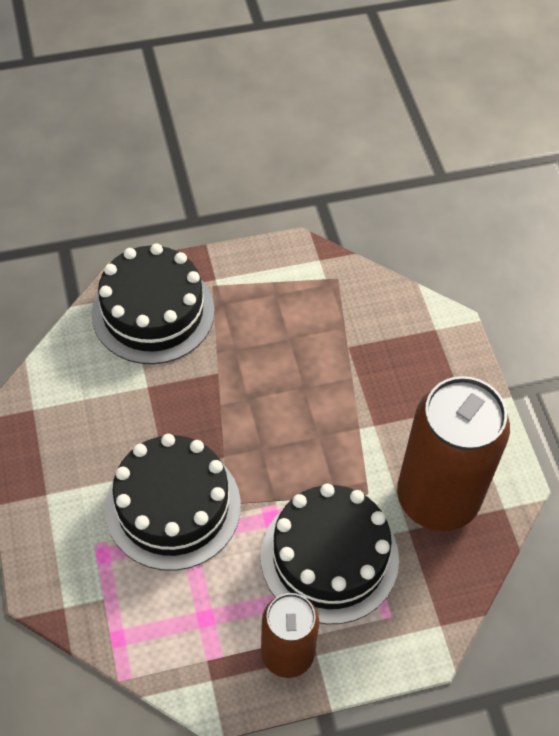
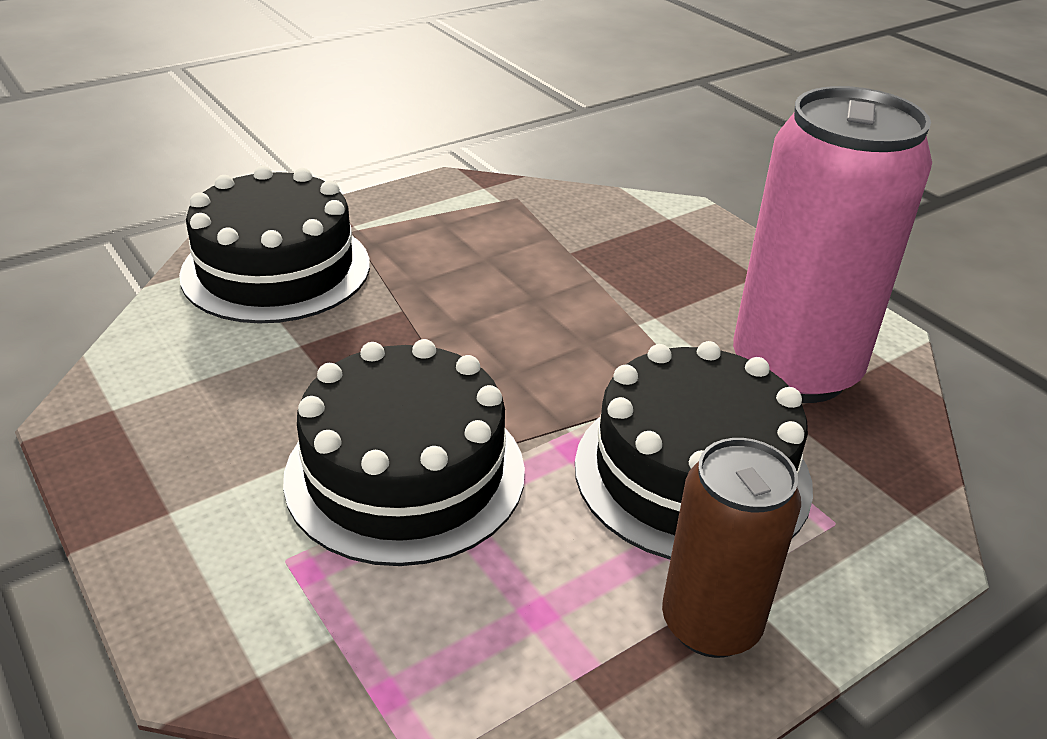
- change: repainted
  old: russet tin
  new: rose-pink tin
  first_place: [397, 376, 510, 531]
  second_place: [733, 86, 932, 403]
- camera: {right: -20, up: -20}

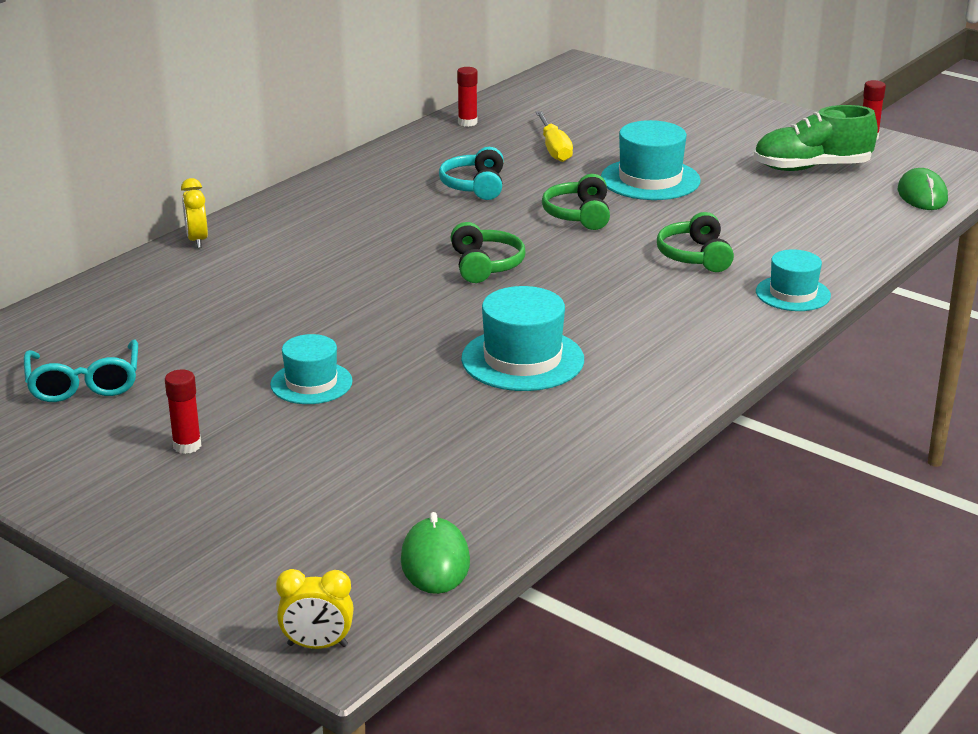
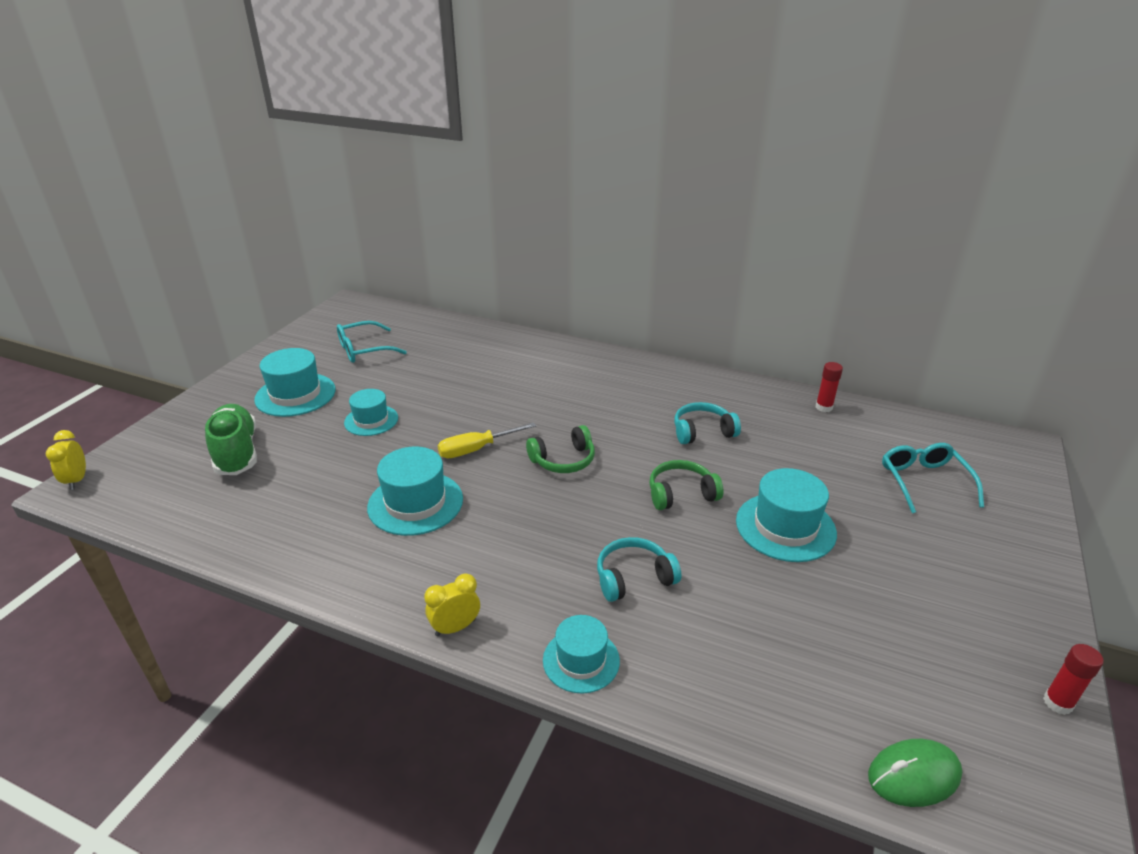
- change: gone
  old: green PC mouse
  first_place: [401, 512, 470, 594]
- change: new
  new: turquoise eyeglasses
  second_place: [882, 443, 984, 513]
- change: shifted
  old: yellow bedside clock
  first_place: [181, 178, 208, 248]
  second_place: [424, 573, 480, 636]
- change: shifted
  old: yellow screwdriver
  first_place: [536, 111, 573, 162]
  second_place: [438, 422, 536, 458]
- change: shifted
  old: green lace-up shoe
  first_place: [754, 105, 878, 171]
  second_place: [205, 404, 257, 475]
- change: swapped
  old: crimson glue stick
  new: turquoise hat
  first_place: [165, 369, 201, 454]
  second_place: [254, 348, 336, 417]
- change: repainted
  old: green headphones
  new: turquoise headphones
  first_place: [657, 212, 734, 272]
  second_place: [597, 537, 681, 602]
- camera: {right: 75, up: 5}

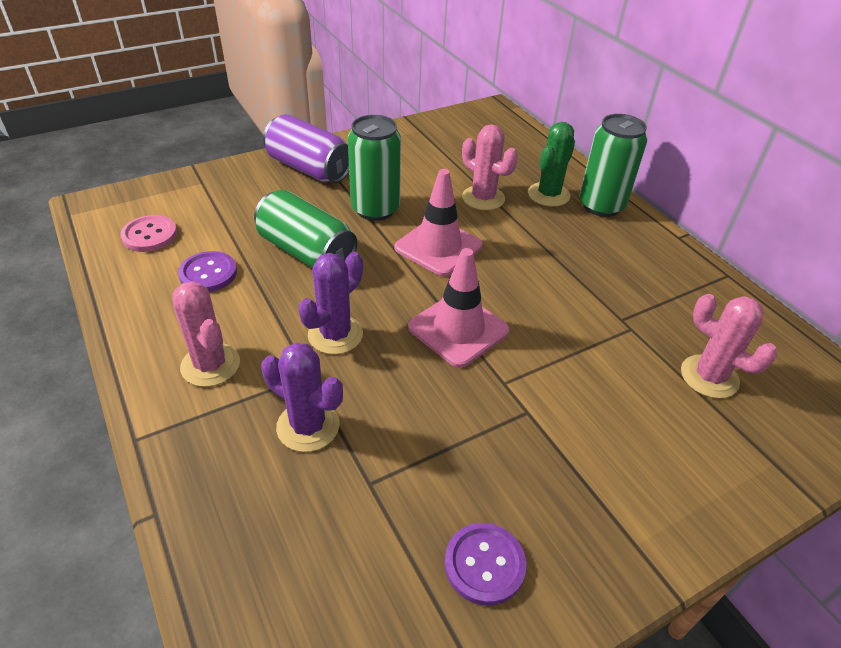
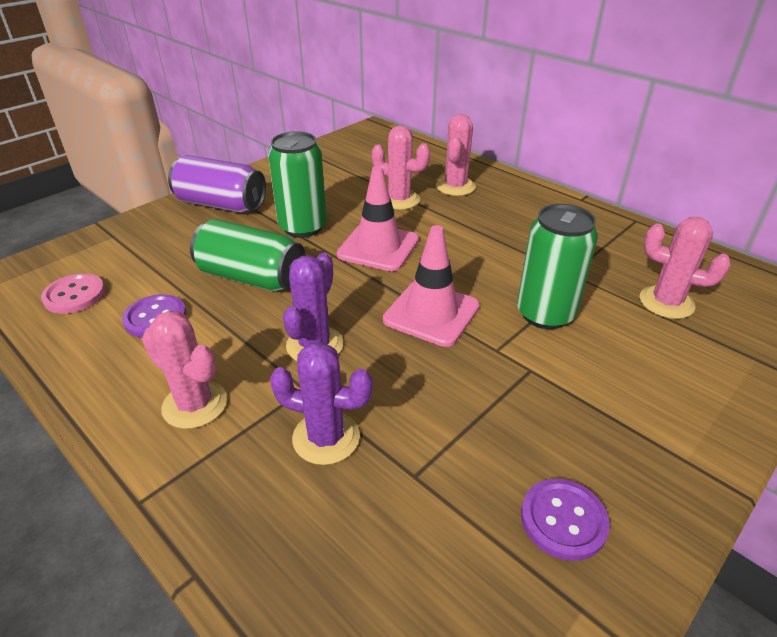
- change: shifted
  old: green tin
  first_place: [579, 114, 647, 217]
  second_place: [517, 204, 598, 329]
- change: repainted
  old: green cactus
  new: rose-pink cactus
  first_place: [528, 122, 575, 207]
  second_place: [436, 114, 476, 196]
- camera: {right: -15, up: -5}

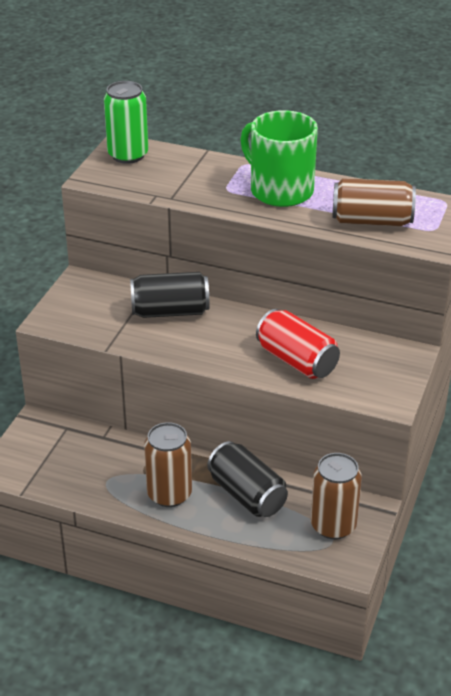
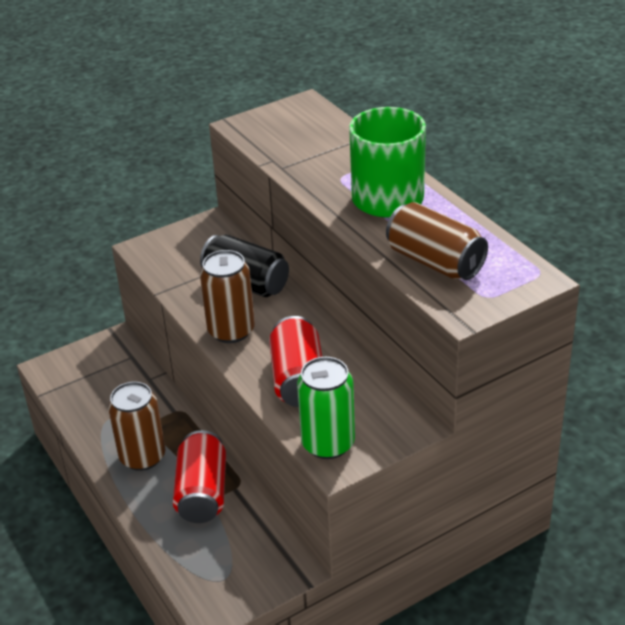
- change: shifted
  old: green tin
  first_place: [104, 81, 148, 164]
  second_place: [297, 357, 355, 459]
- change: shifted
  old: russet tin
  first_place: [311, 453, 362, 539]
  second_place: [200, 250, 255, 343]
- change: repainted
  old: black tin
  new: crimson tin
  first_place: [207, 441, 288, 517]
  second_place: [173, 430, 226, 523]
- camera: {right: 40, up: 0}

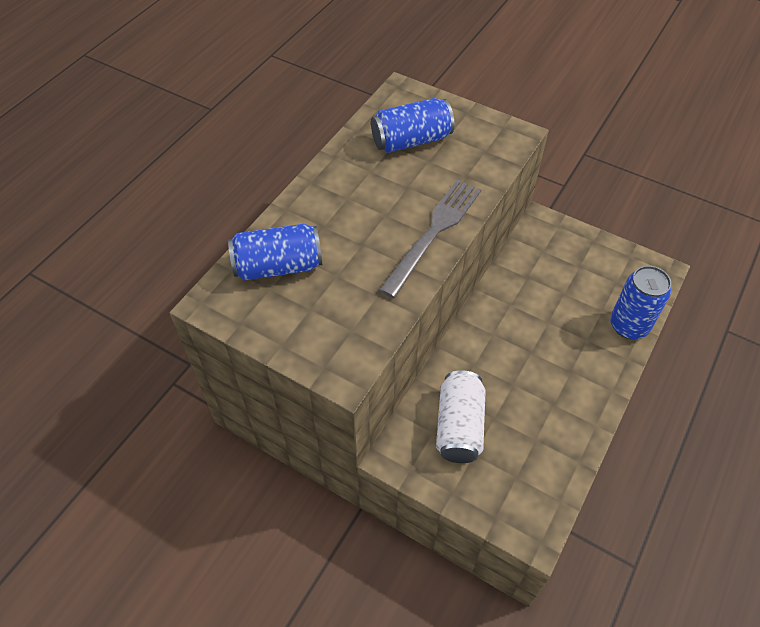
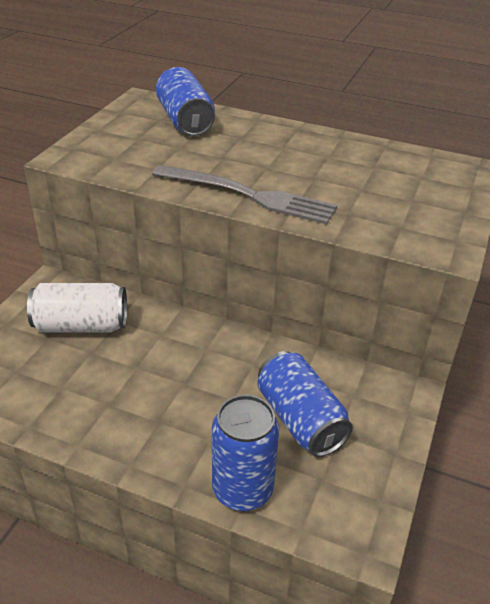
- change: shifted
  old: cobalt tin
  first_place: [371, 98, 454, 153]
  second_place: [258, 351, 353, 457]
- camera: {right: 80, up: -15}

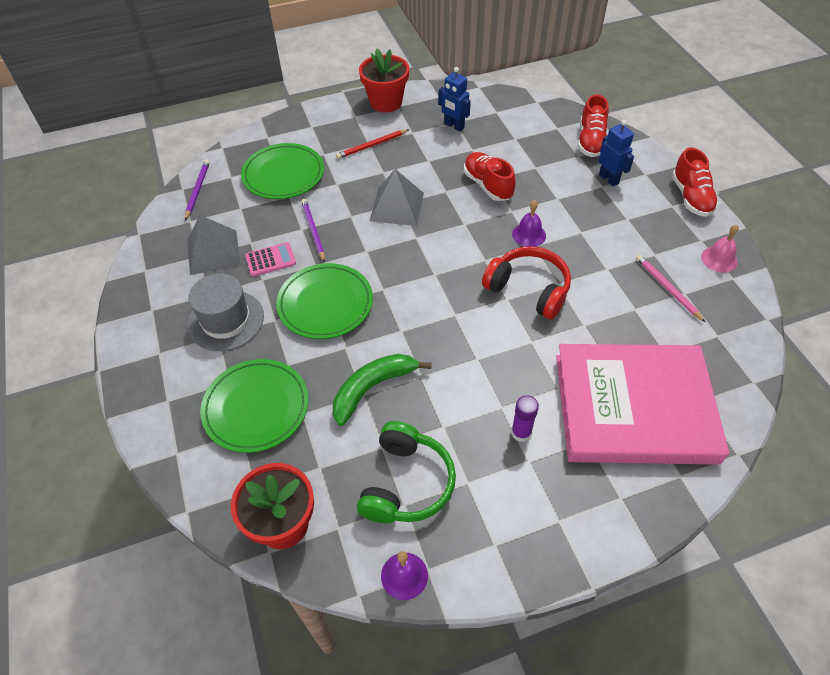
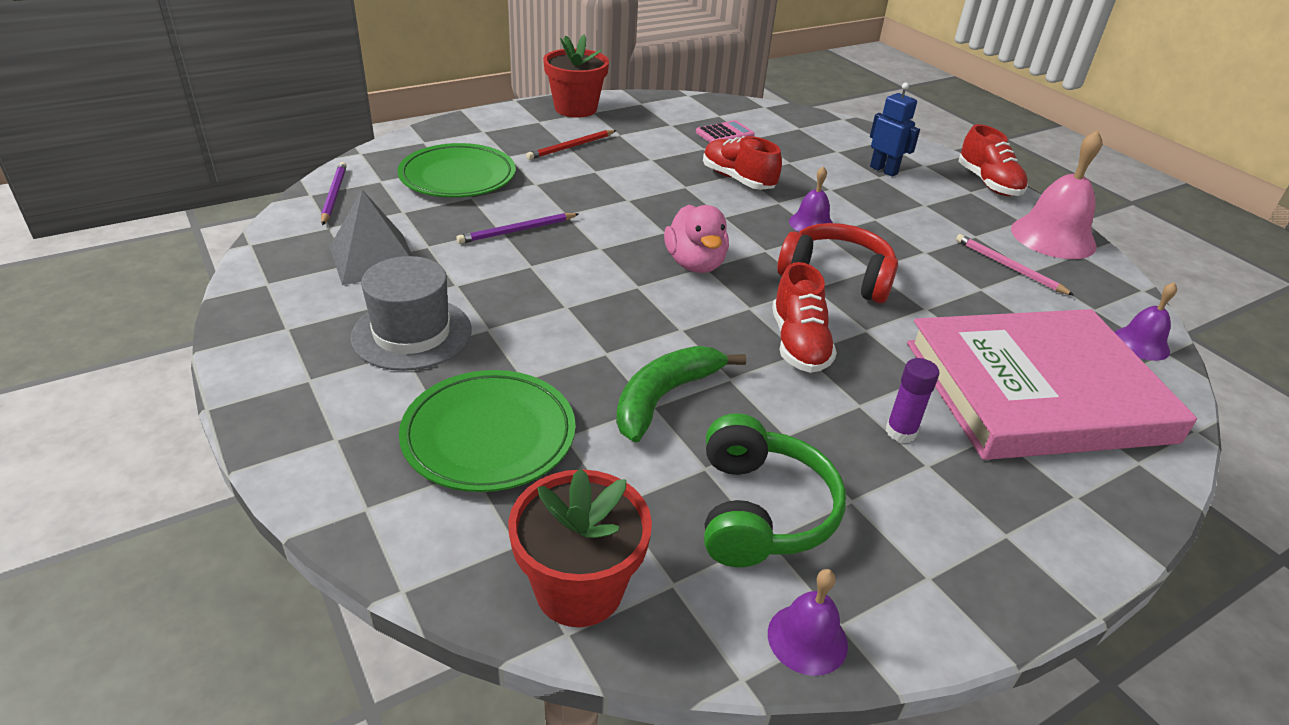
- change: gone
  old: green dinner plate
  first_place: [276, 263, 373, 339]
- change: gone
  old: gray solid pyramid
  first_place: [370, 169, 424, 226]
- change: gone
  old: cobalt toy robot
  first_place: [439, 67, 471, 131]
- change: new
  new: rose-pink toy duck
  second_place: [664, 205, 729, 273]
- change: new
  new: violet bell
  second_place: [1115, 282, 1177, 361]
- change: shifted
  old: rose-pink adding machine
  first_place: [245, 242, 296, 277]
  second_place: [696, 120, 755, 143]
- change: shifted
  old: crimson lace-up shoe
  first_place: [578, 94, 609, 157]
  second_place: [772, 262, 837, 373]
- change: rotated
  old: violet lead pencil
  first_place: [301, 199, 325, 263]
  second_place: [456, 213, 579, 244]
  degrees: -90
- change: scaled
  old: rose-pink bell
  first_place: [701, 224, 739, 273]
  second_place: [1011, 130, 1103, 259]
  factor: 1.82
- camera: {right: -15, up: -15}

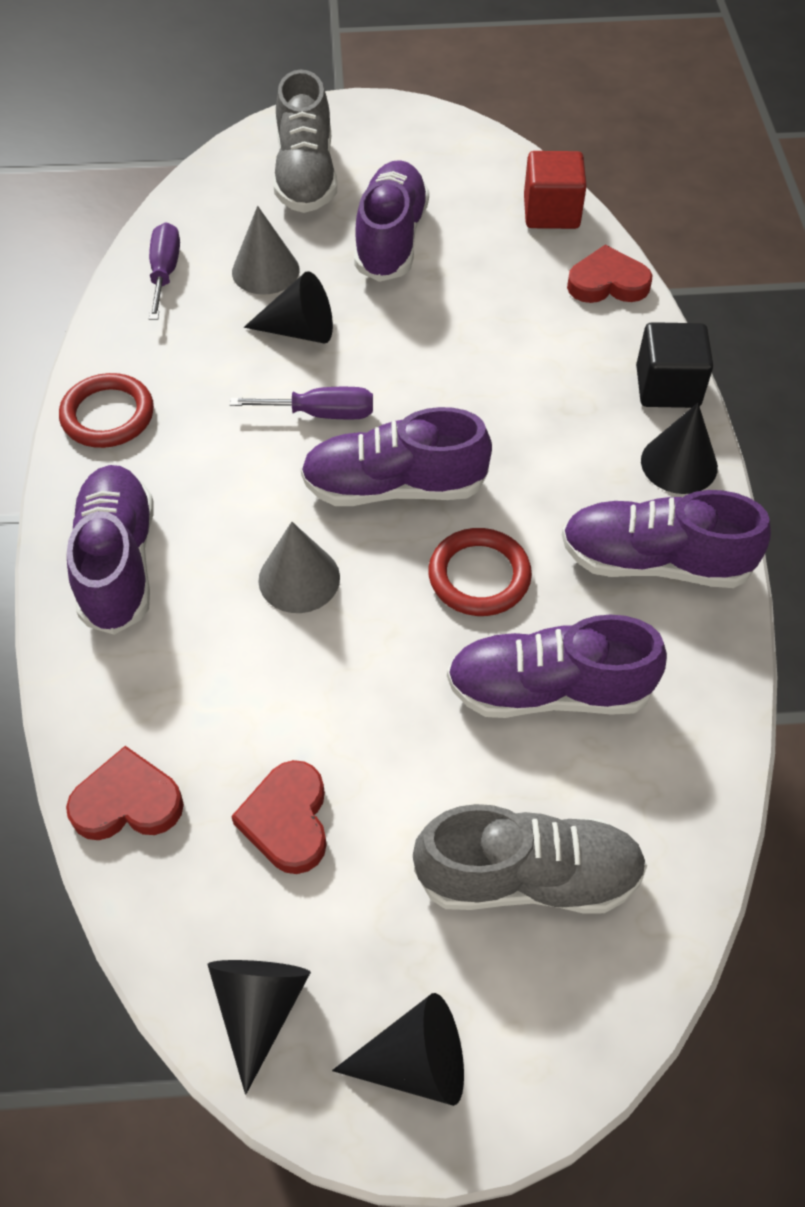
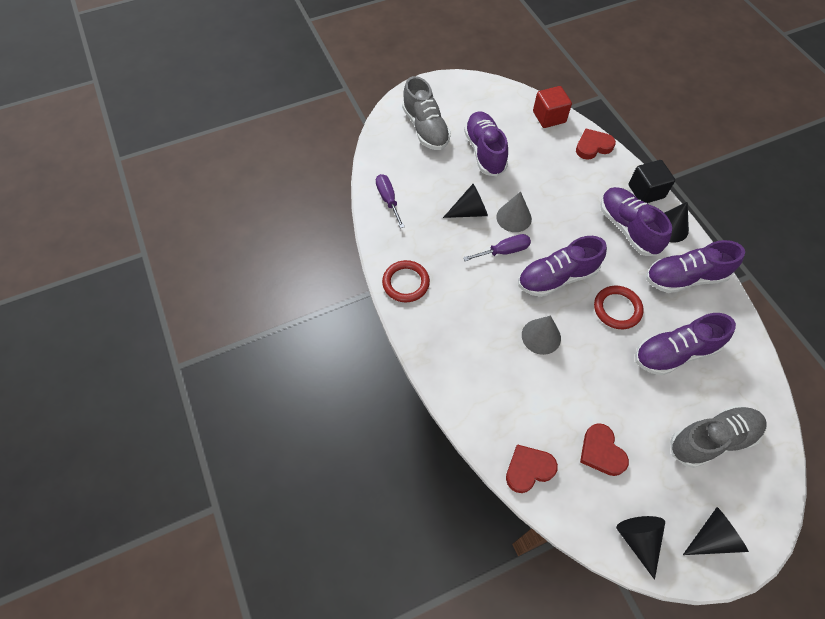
- change: shifted
  old: violet lace-up shoe
  first_place: [67, 465, 154, 635]
  second_place: [600, 187, 672, 256]
- change: shifted
  old: gray cone
  first_place: [232, 206, 299, 295]
  second_place: [496, 191, 532, 232]
- camera: {right: -20, up: 5}

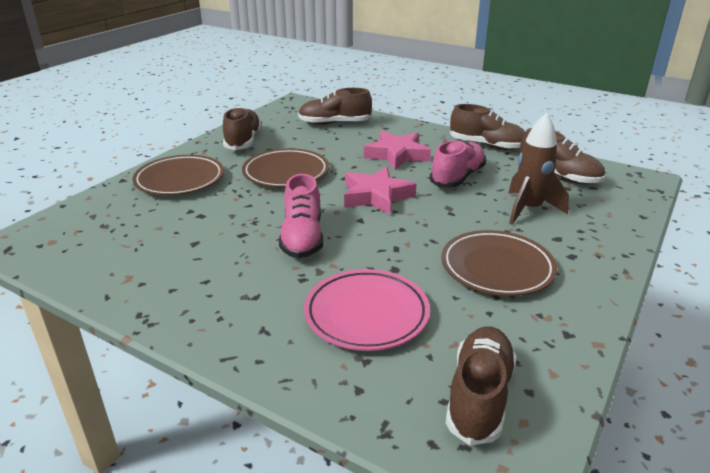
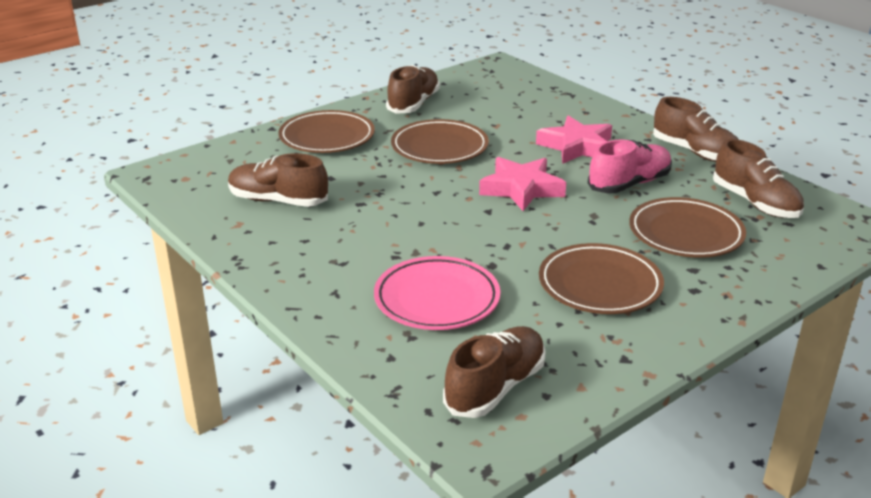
- change: gone
  old: rose-pink lace-up shoe
  first_place: [279, 174, 323, 259]
- change: shifted
  old: russet lace-up shoe
  first_place: [298, 88, 372, 125]
  second_place: [228, 153, 328, 207]
- change: swapped
  old: russet spaceship
  new: russet dinner plate
  first_place: [508, 113, 569, 225]
  second_place: [629, 197, 746, 258]
- camera: {right: 20, up: 0}

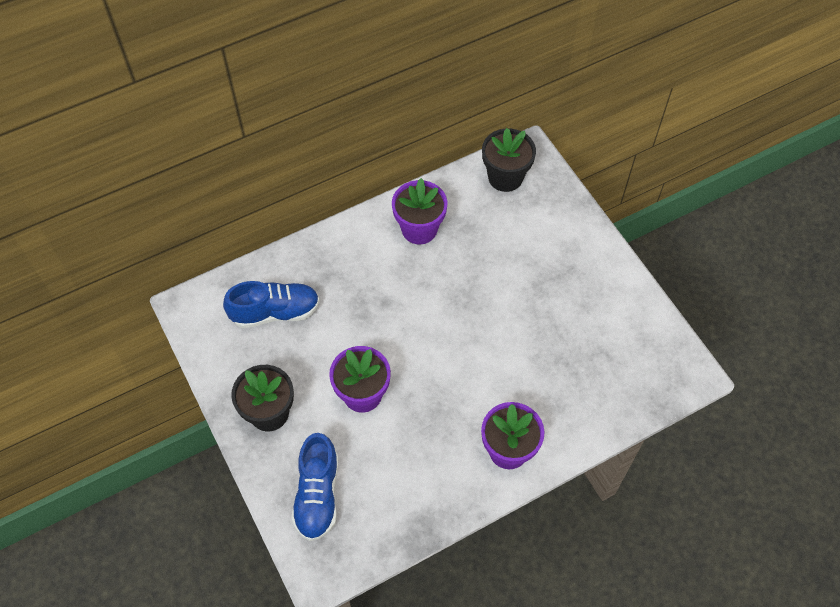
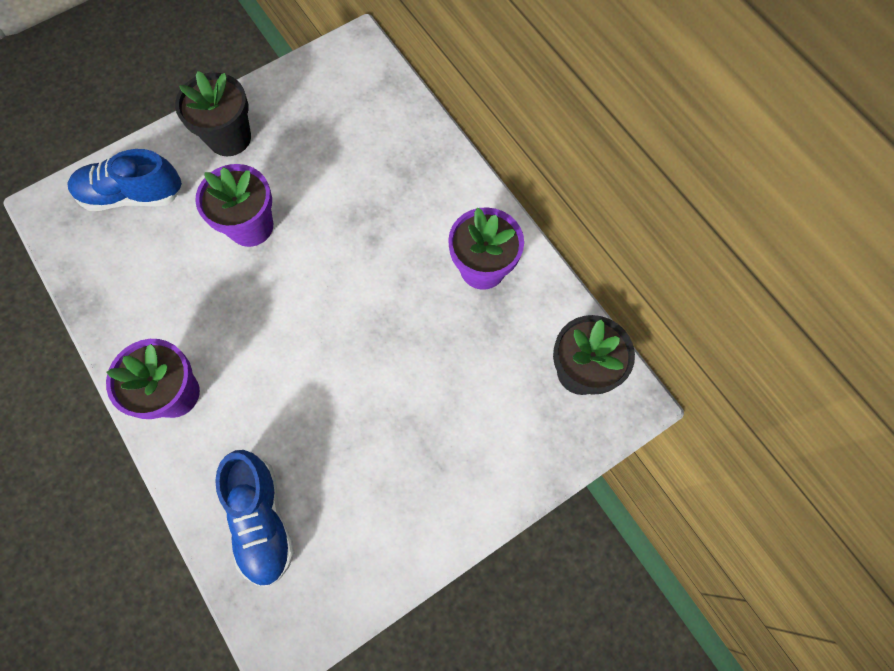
- change: shifted
  old: cobalt lace-up shoe
  first_place: [223, 281, 320, 328]
  second_place: [215, 450, 294, 587]
- camera: {right: 85, up: 10}

